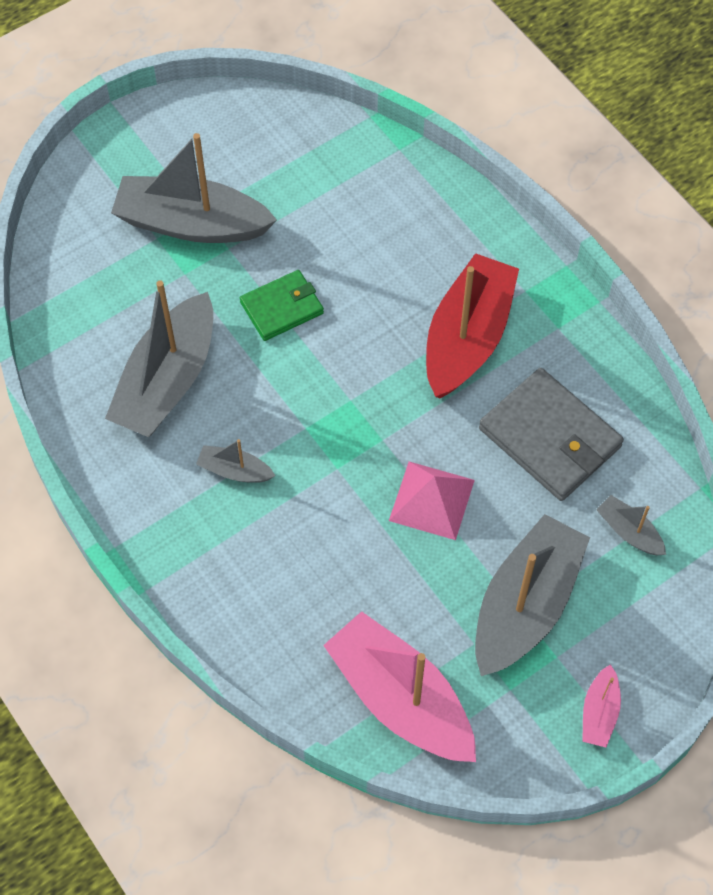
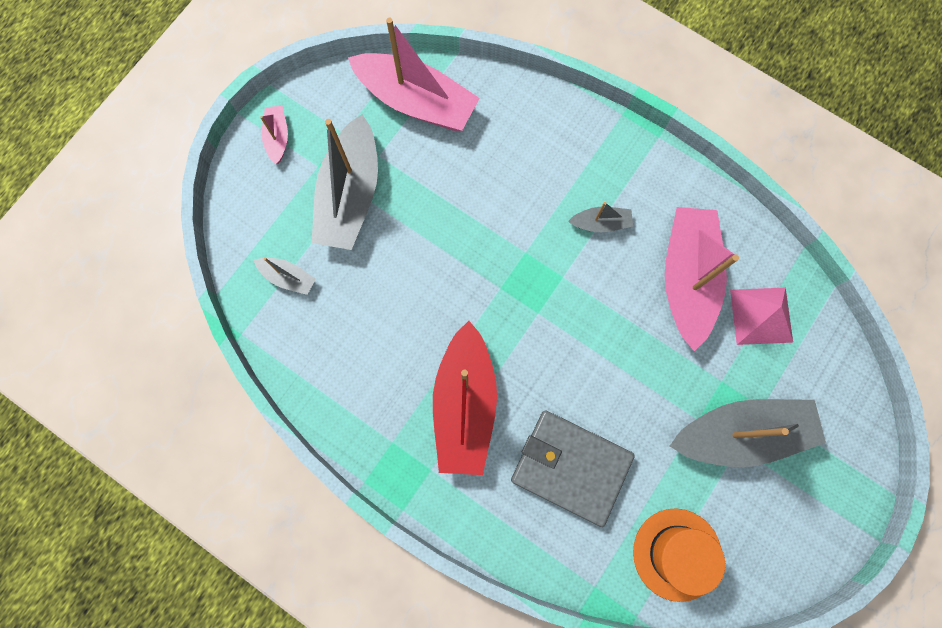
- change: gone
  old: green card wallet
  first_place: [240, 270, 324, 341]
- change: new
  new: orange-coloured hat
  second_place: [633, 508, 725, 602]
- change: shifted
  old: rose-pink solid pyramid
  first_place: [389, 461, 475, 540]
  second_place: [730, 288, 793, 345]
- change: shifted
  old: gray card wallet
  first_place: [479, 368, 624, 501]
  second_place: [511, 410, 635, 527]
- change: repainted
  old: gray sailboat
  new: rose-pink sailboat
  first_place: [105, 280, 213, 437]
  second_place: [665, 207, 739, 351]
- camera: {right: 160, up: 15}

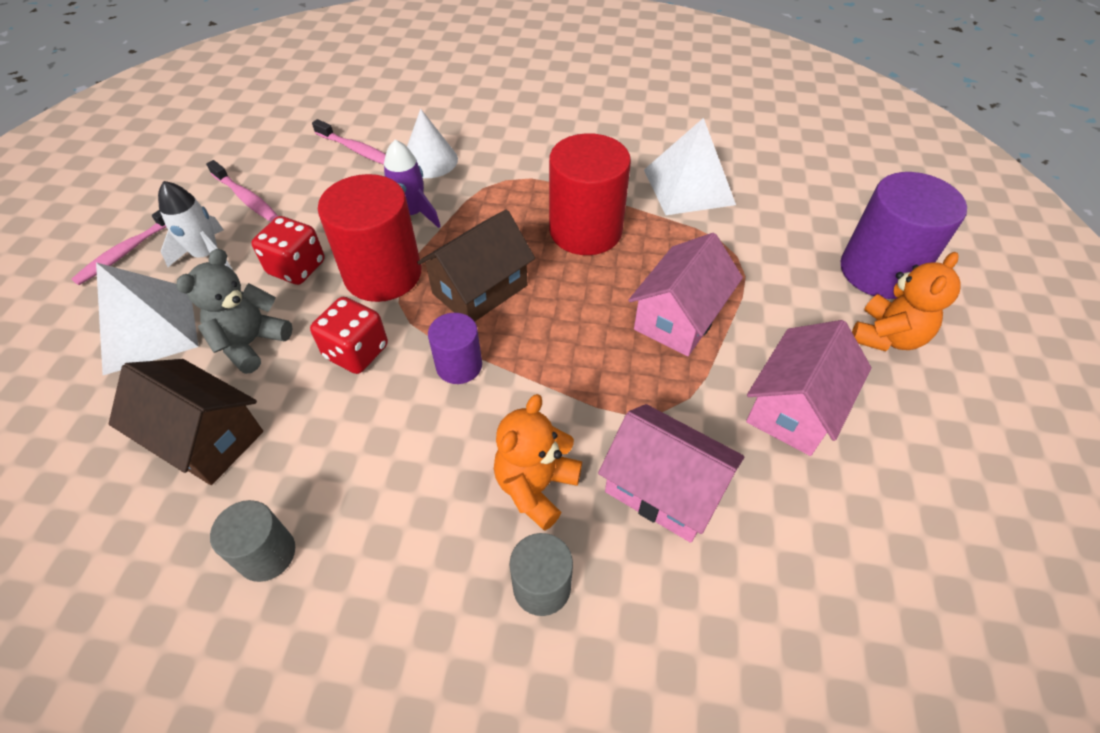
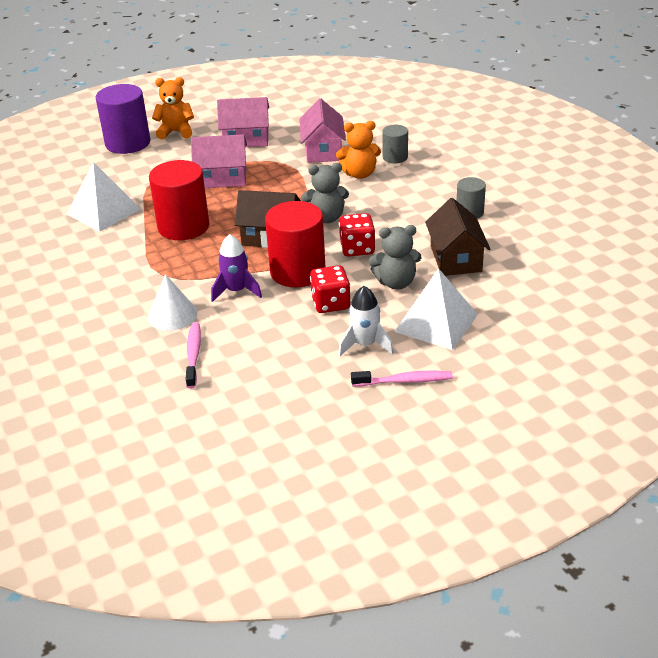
- change: gone
  old: rose-pink dental brush
  first_place: [206, 160, 278, 222]
- change: swapped
  old: violet solid cylinder
  new: gray teddy bear
  first_place: [428, 313, 482, 384]
  second_place: [301, 163, 349, 223]
- camera: {right: -125, up: -15}

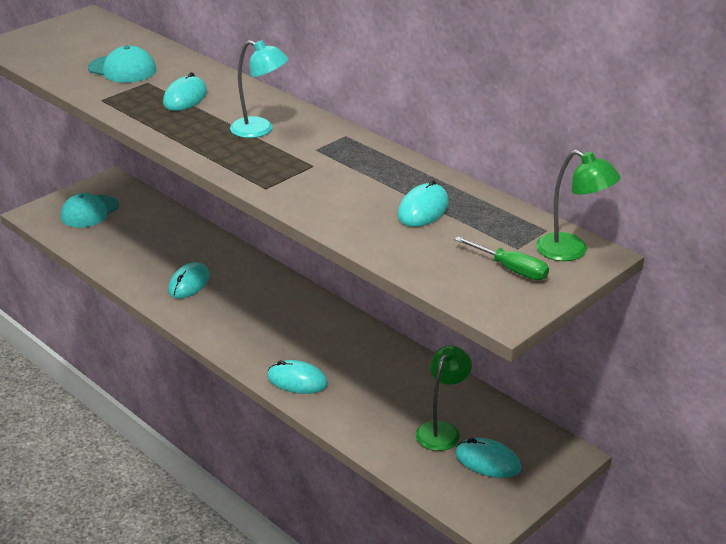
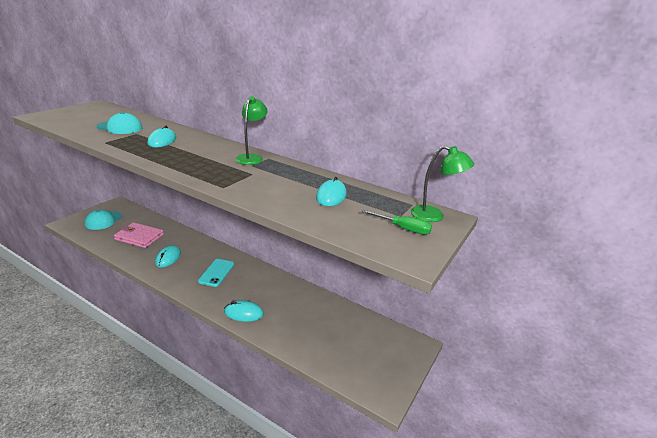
- change: gone
  old: turquoise desk lamp
  first_place: [230, 40, 288, 138]
- change: gone
  old: turquoise PC mouse
  first_place: [455, 438, 521, 478]
- change: new
  new: rose-pink card wallet
  second_place: [114, 222, 164, 248]
- change: new
  new: turquoise phone
  second_place: [198, 259, 234, 287]
- change: shifted
  old: green desk lamp
  first_place: [416, 345, 472, 451]
  second_place: [235, 96, 268, 165]
- camera: {right: -15, up: -5}

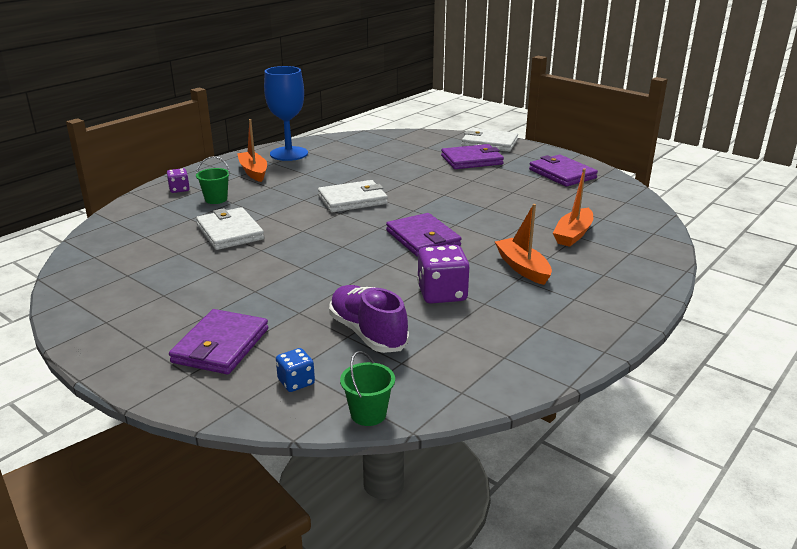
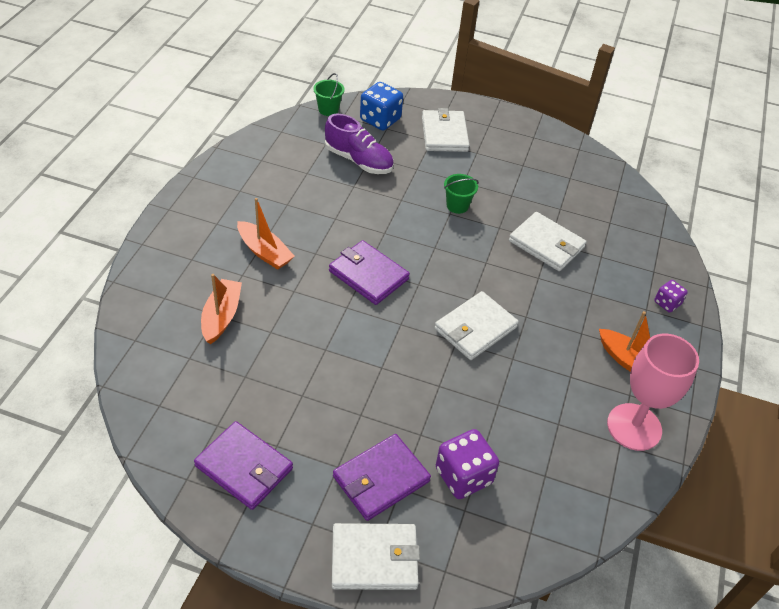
- change: shifted
  old: green bucket
  first_place: [196, 156, 230, 204]
  second_place: [444, 174, 479, 214]
- change: shifted
  old: violet die
  first_place: [417, 245, 470, 304]
  second_place: [436, 429, 499, 499]
- change: repainted
  old: violet card wallet
  new: snow-white card wallet
  first_place: [169, 309, 268, 374]
  second_place: [422, 108, 470, 152]
- change: repainted
  old: cobalt chalice
  new: rose-pink chalice
  first_place: [264, 66, 308, 161]
  second_place: [607, 334, 699, 451]
- change: scaled
  old: cobalt die
  first_place: [276, 348, 315, 392]
  second_place: [360, 82, 403, 130]
  factor: 1.78
- camera: {right: 155, up: 20}

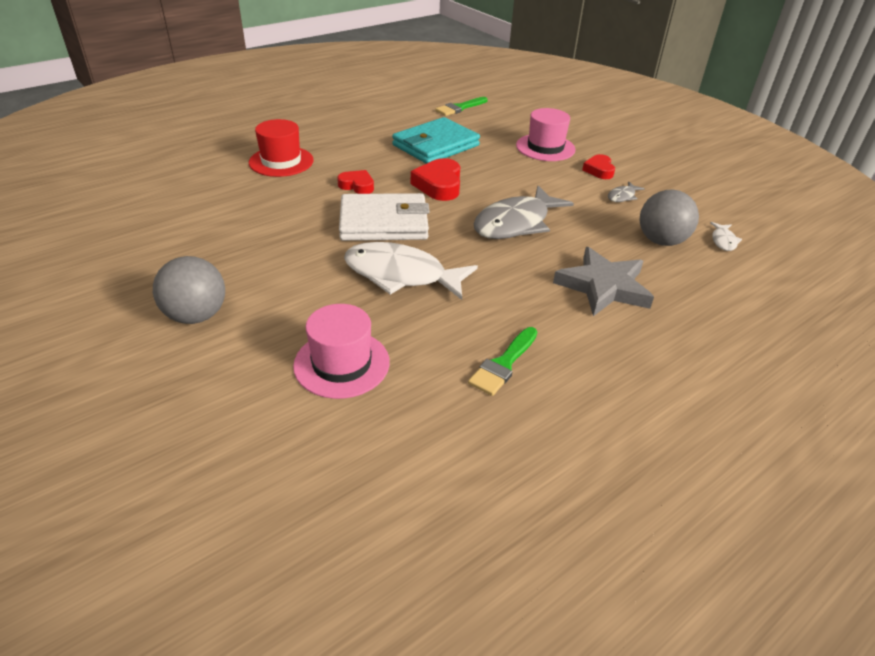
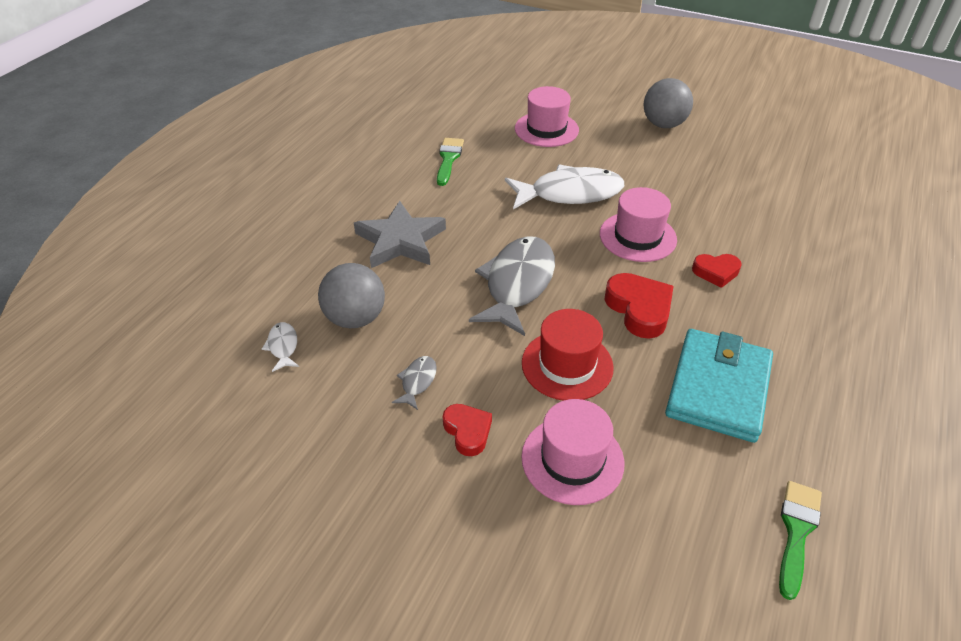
- change: shifted
  old: crimson hat
  first_place: [249, 119, 313, 177]
  second_place: [522, 309, 614, 401]
- change: swapped
  old: snow-white card wallet
  new: rose-pink hat
  first_place: [339, 193, 430, 241]
  second_place: [600, 187, 677, 262]
- camera: {right: 155, up: 5}

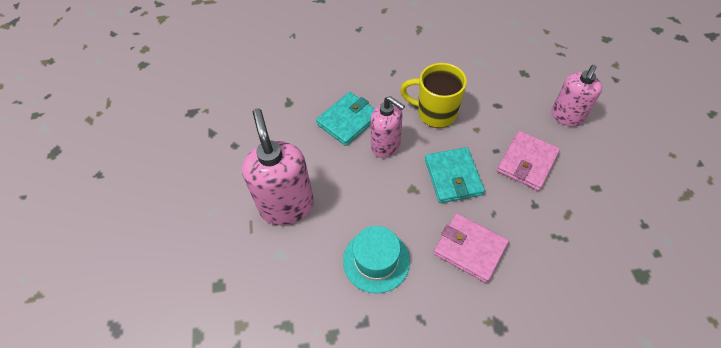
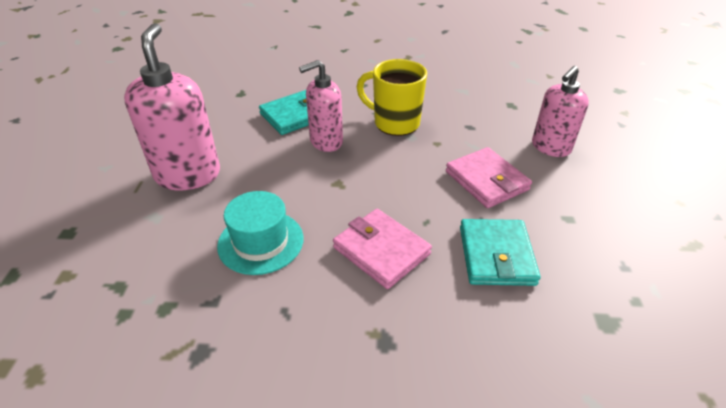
- change: shifted
  old: turquoise card wallet
  first_place: [425, 147, 485, 203]
  second_place: [460, 219, 541, 286]
- change: rotated
  old: rose-pink pump bottle
  first_place: [370, 96, 405, 158]
  second_place: [299, 60, 343, 152]
  degrees: 105
- change: rotated
  old: rose-pink card wallet
  first_place: [497, 131, 560, 191]
  second_place: [446, 147, 532, 208]
  degrees: -75
- camera: {right: 10, up: -15}

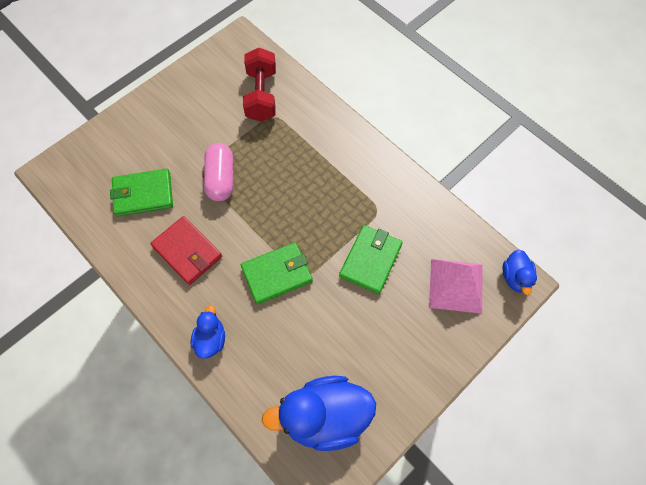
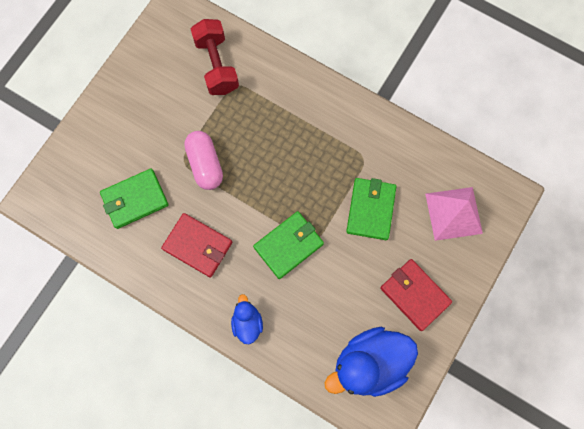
- change: gone
  old: cobalt toy duck
  first_place: [503, 249, 537, 295]
- change: new
  new: crimson card wallet
  second_place: [380, 259, 452, 331]
- camera: {right: -15, up: 10}

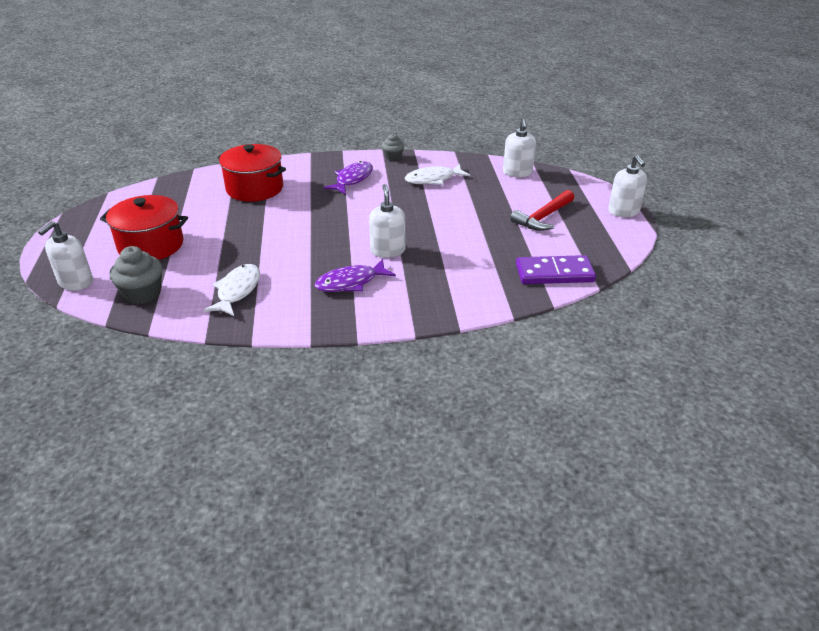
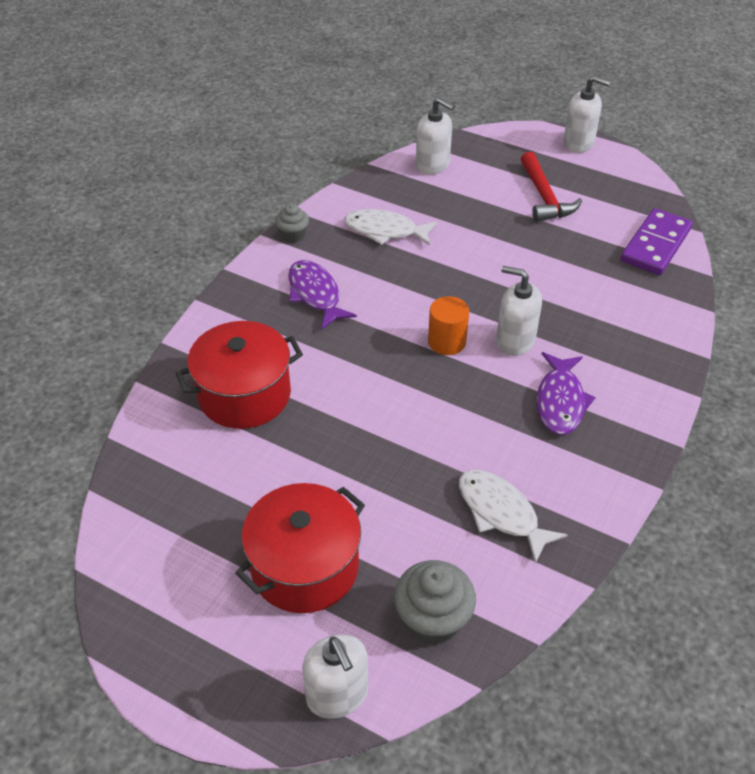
- change: new
  new: orange-coloured solid cylinder
  second_place: [428, 296, 469, 355]
- change: rotated
  old: snow-white toy fish
  first_place: [405, 164, 470, 185]
  second_place: [345, 209, 437, 246]
  degrees: 90
- camera: {right: -55, up: 10}

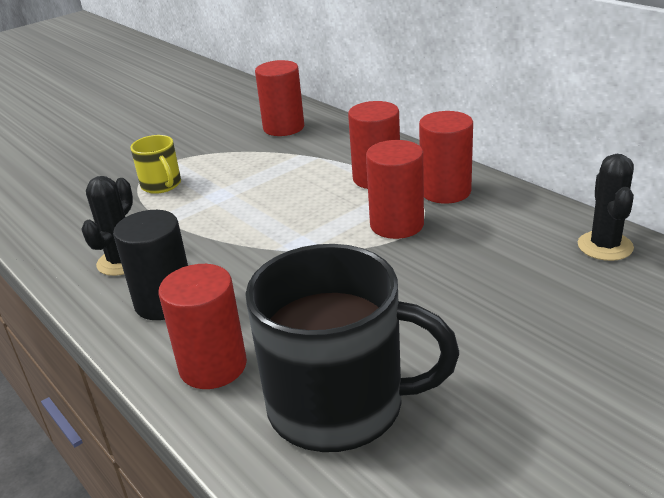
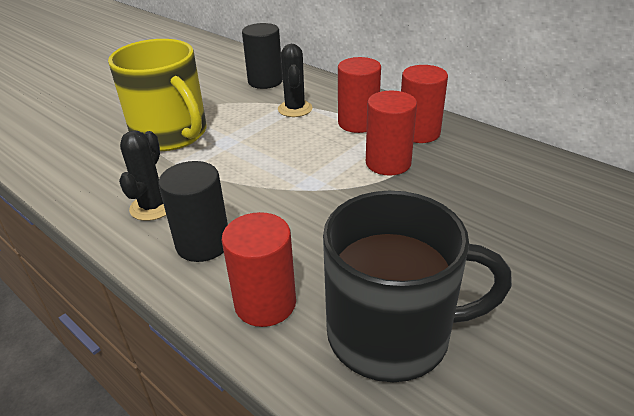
- change: shifted
  old: black cactus
  first_place: [578, 154, 634, 261]
  second_place: [278, 44, 312, 117]
- change: repainted
  old: crimson solid cylinder
  new: black solid cylinder
  first_place: [255, 60, 304, 136]
  second_place: [242, 23, 283, 89]
- change: scaled
  old: yellow tea mug
  first_place: [131, 135, 181, 194]
  second_place: [108, 39, 207, 151]
  factor: 2.1
- camera: {right: -10, up: 5}

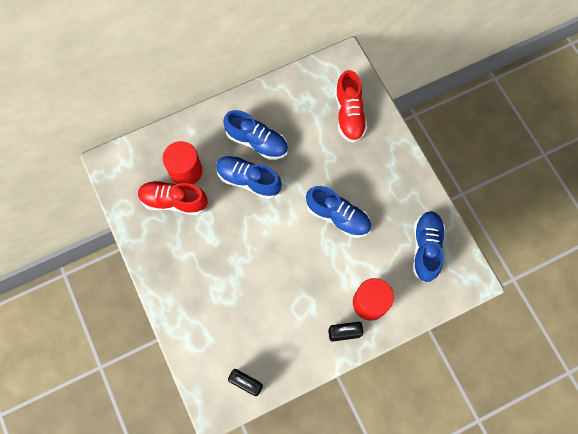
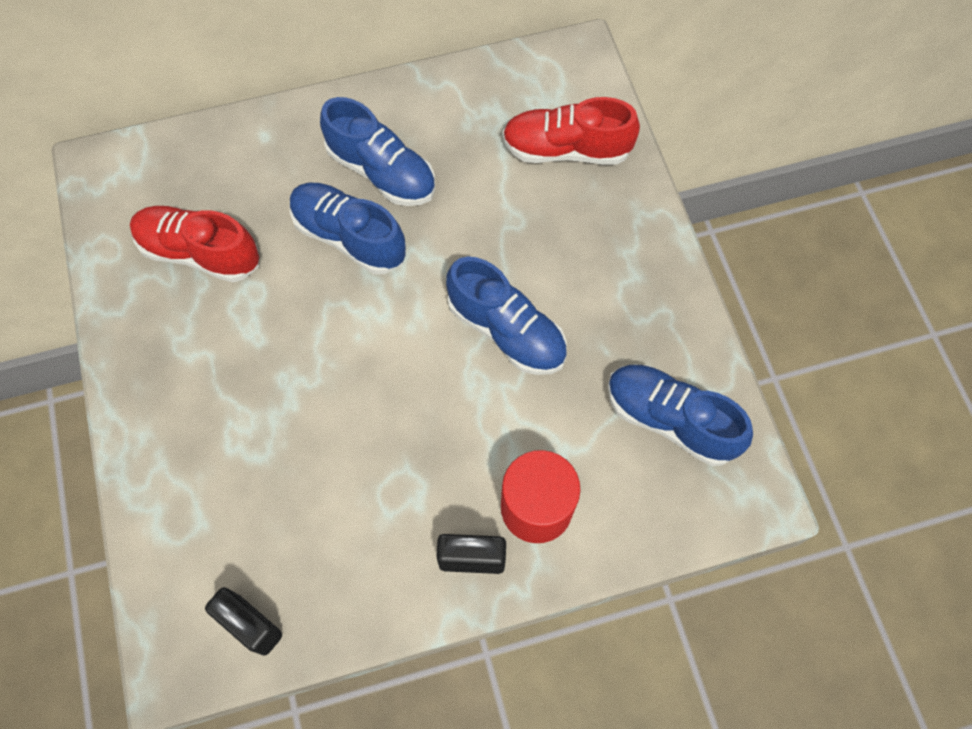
- change: gone
  old: crimson solid cylinder
  first_place: [163, 141, 202, 184]
- change: rotated
  old: crimson lace-up shoe
  first_place: [335, 70, 367, 143]
  second_place: [502, 97, 640, 165]
  degrees: 90
- change: rotated
  old: cobalt lace-up shoe
  first_place: [413, 211, 445, 282]
  second_place: [608, 364, 753, 466]
  degrees: -75
- camera: {right: 10, up: -5}

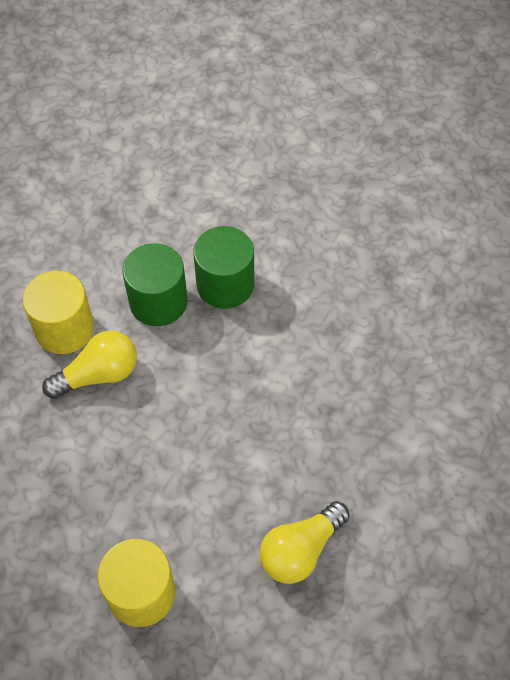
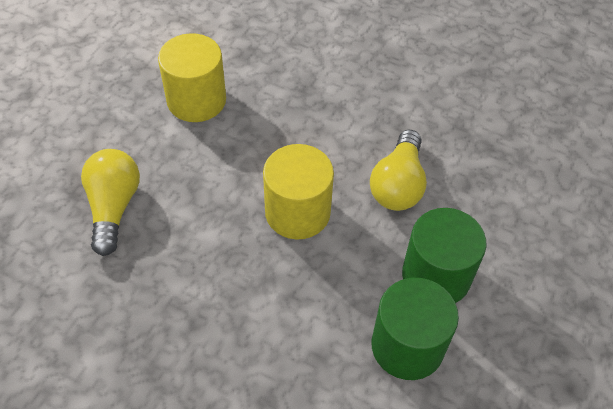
- change: shifted
  old: yellow solid cylinder
  first_place: [23, 271, 94, 354]
  second_place: [263, 144, 334, 239]
- camera: {right: 130, up: -5}

